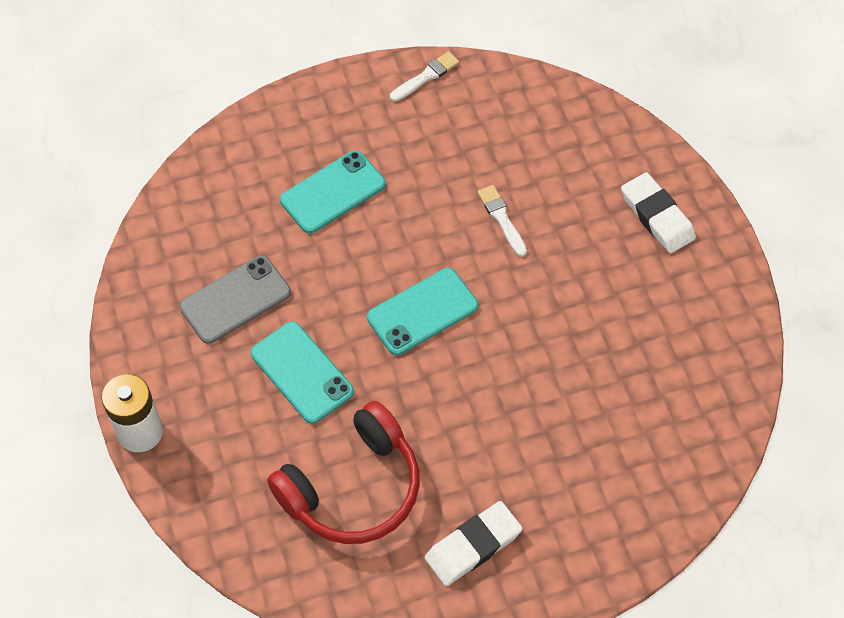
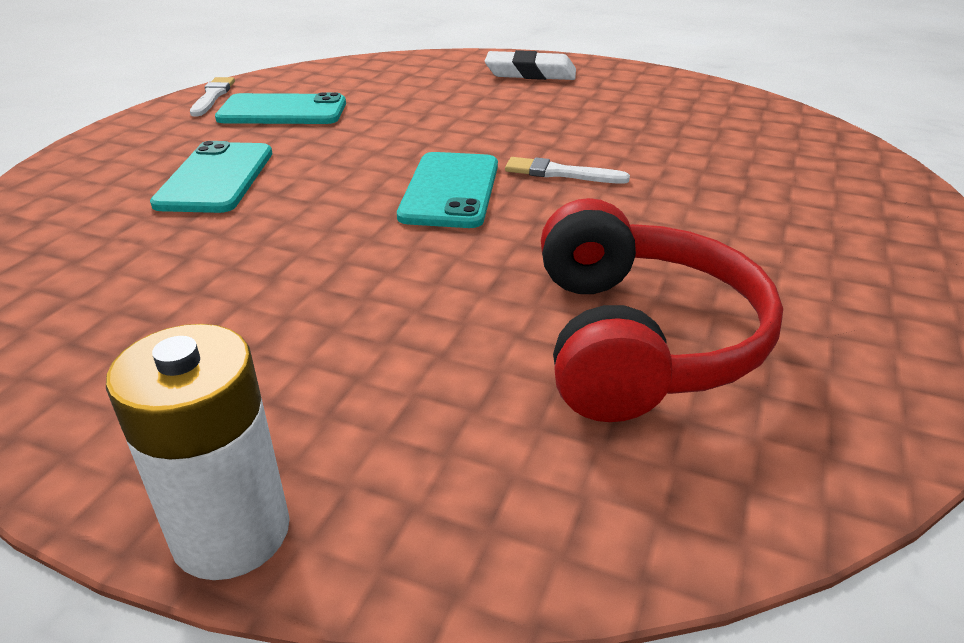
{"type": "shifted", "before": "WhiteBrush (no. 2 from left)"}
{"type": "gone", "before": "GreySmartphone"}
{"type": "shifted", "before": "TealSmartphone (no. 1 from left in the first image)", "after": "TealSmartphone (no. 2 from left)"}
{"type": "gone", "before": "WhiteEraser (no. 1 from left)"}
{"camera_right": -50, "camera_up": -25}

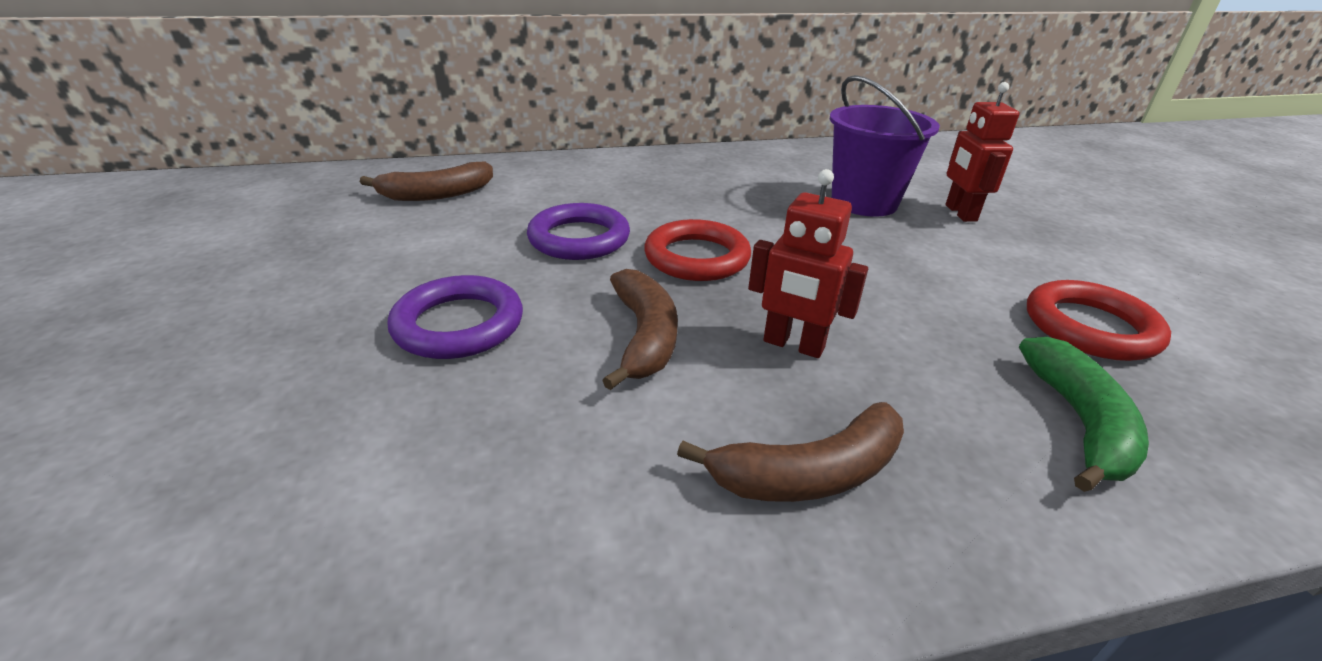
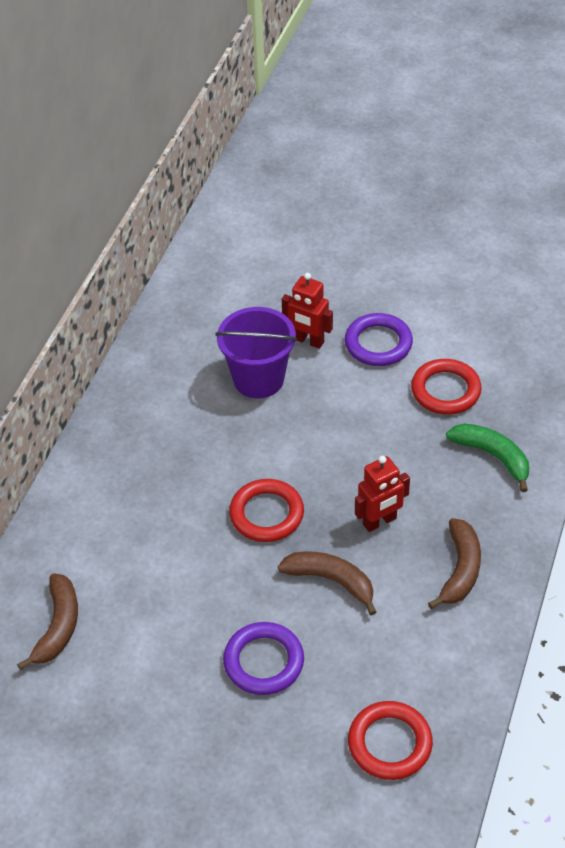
{"type": "shifted", "before": "VioletHoop (no. 2 from left)"}
{"type": "new", "after": "ScarletHoop (no. 2 from left)"}
{"camera_right": -55, "camera_up": 15}

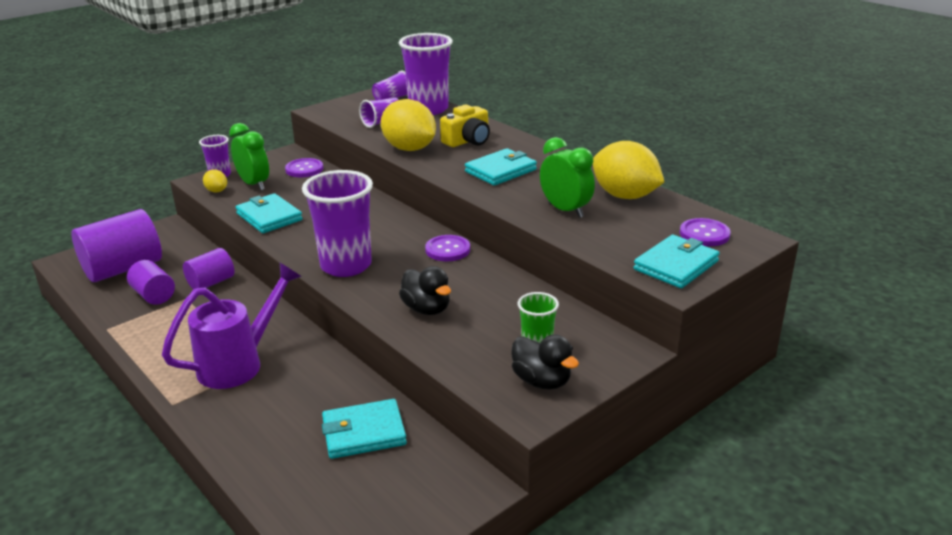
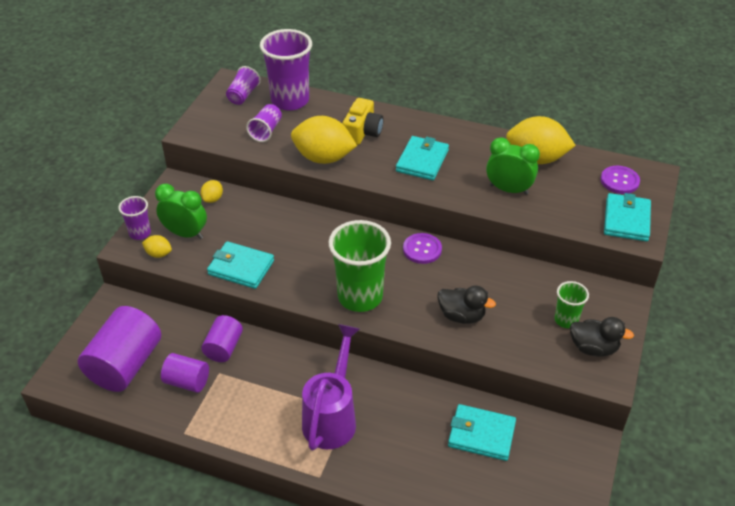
{"type": "swapped", "before": "VioletShirtButton (no. 1 from left)", "after": "GoldenCitrusFruit (no. 2 from left)"}
{"type": "repainted", "before": "VioletBeaker (no. 2 from left)", "after": "LeafGreenBeaker (no. 1 from left)"}
{"type": "rotated", "before": "TealWallet (no. 2 from left in the first image)", "turn": 60}
{"camera_right": -30, "camera_up": 15}

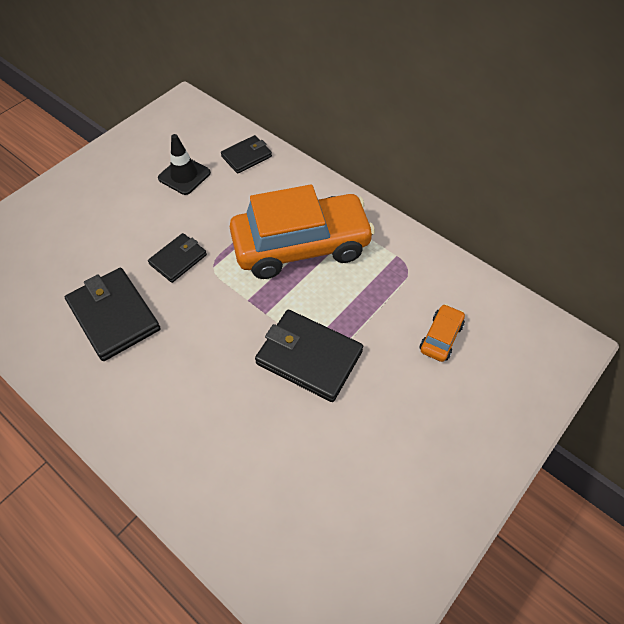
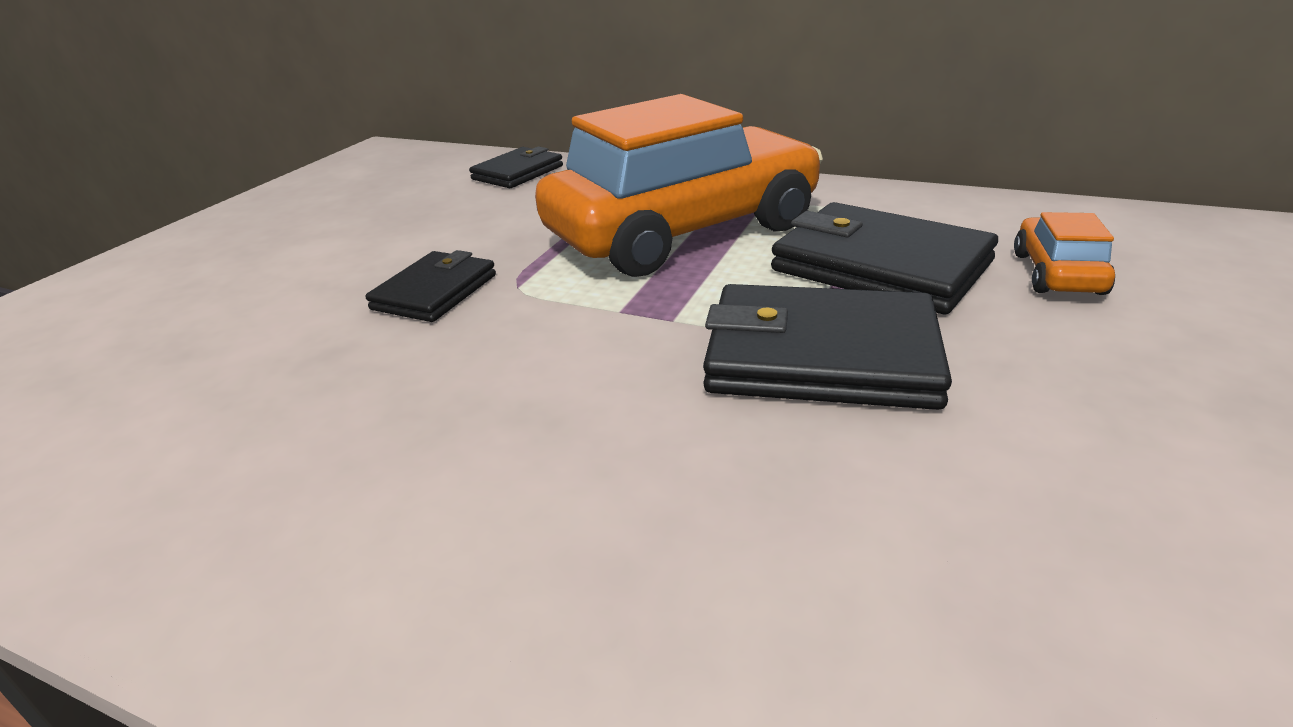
{"type": "gone", "before": "JetBlackSafetyCone"}
{"type": "shifted", "before": "JetBlackWallet (no. 1 from left in the first image)", "after": "JetBlackWallet (no. 4 from left)"}
{"camera_right": -15, "camera_up": -25}

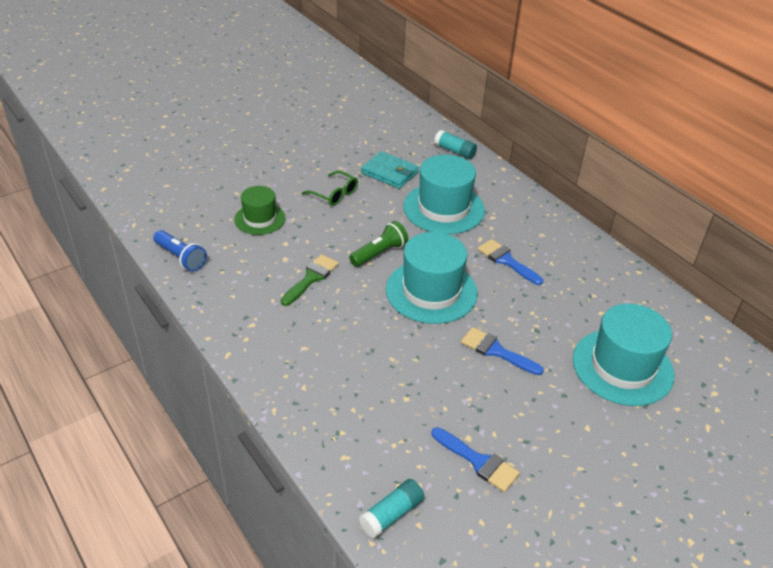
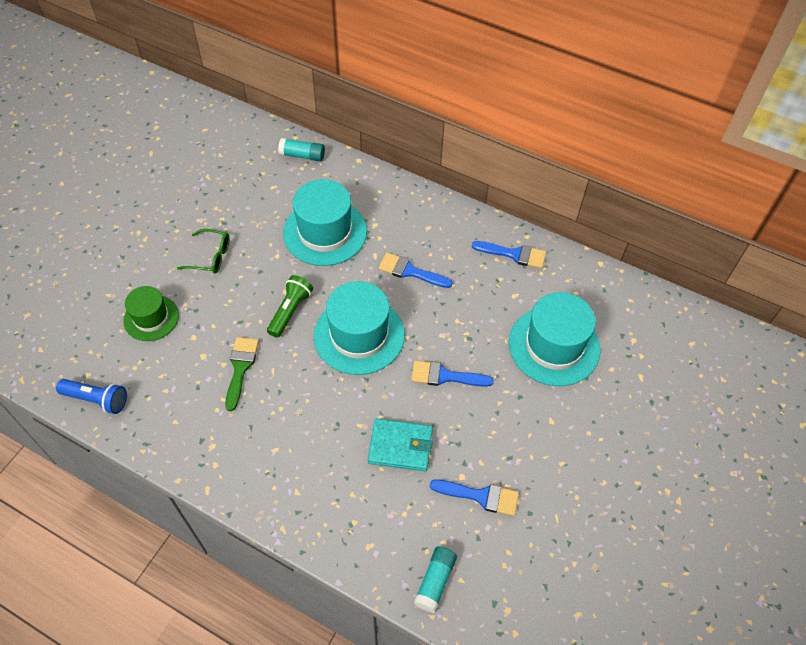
{"type": "shifted", "before": "TealWallet"}
{"type": "new", "after": "RoyalBlueBrush (no. 4 from left)"}
{"camera_right": -25, "camera_up": 15}

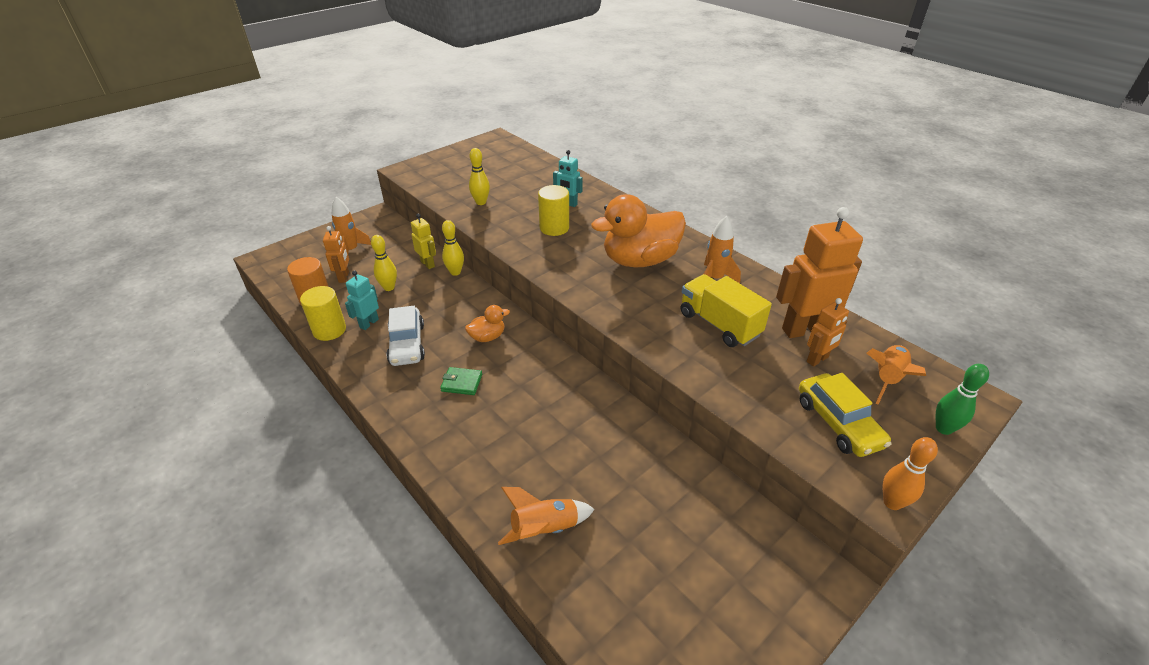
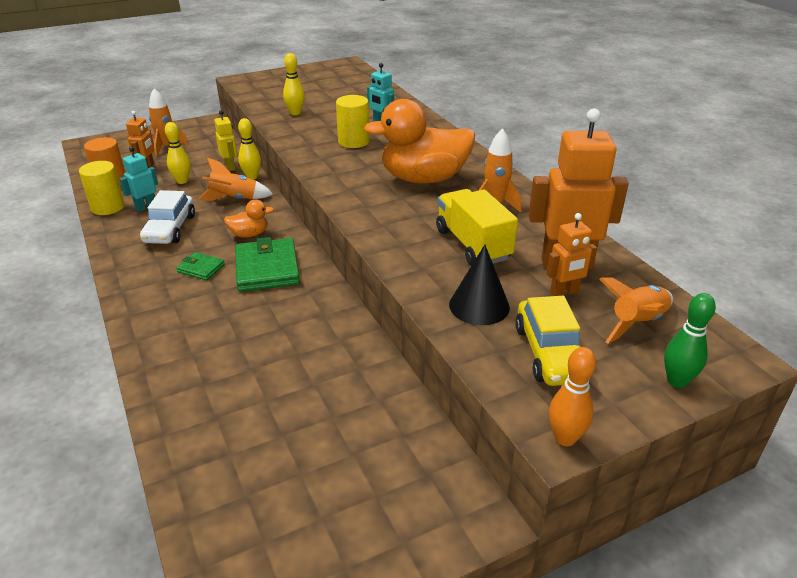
{"type": "shifted", "before": "OrangeToyRocket (no. 2 from left)"}
{"type": "new", "after": "LeafGreenWallet (no. 2 from left)"}
{"type": "new", "after": "JetBlackCone"}
{"camera_right": 15, "camera_up": -5}

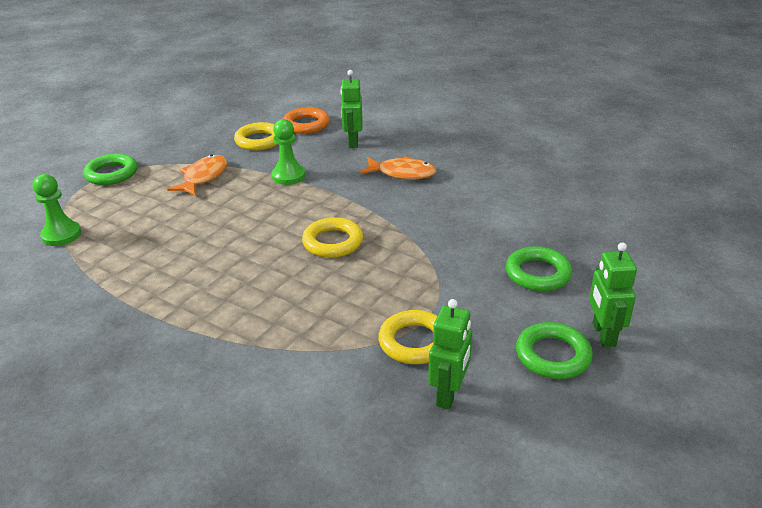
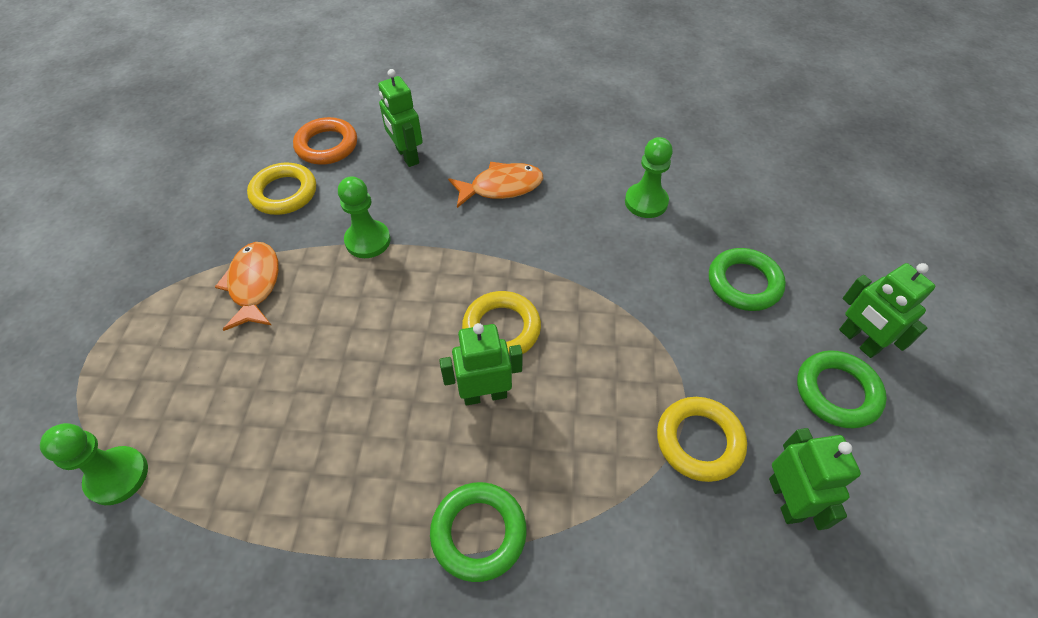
{"type": "shifted", "before": "LeafGreenHoop (no. 1 from left)"}
{"type": "new", "after": "LeafGreenGamePawn (no. 3 from left)"}
{"type": "new", "after": "LeafGreenToyRobot (no. 2 from left)"}
{"camera_right": -30, "camera_up": 20}

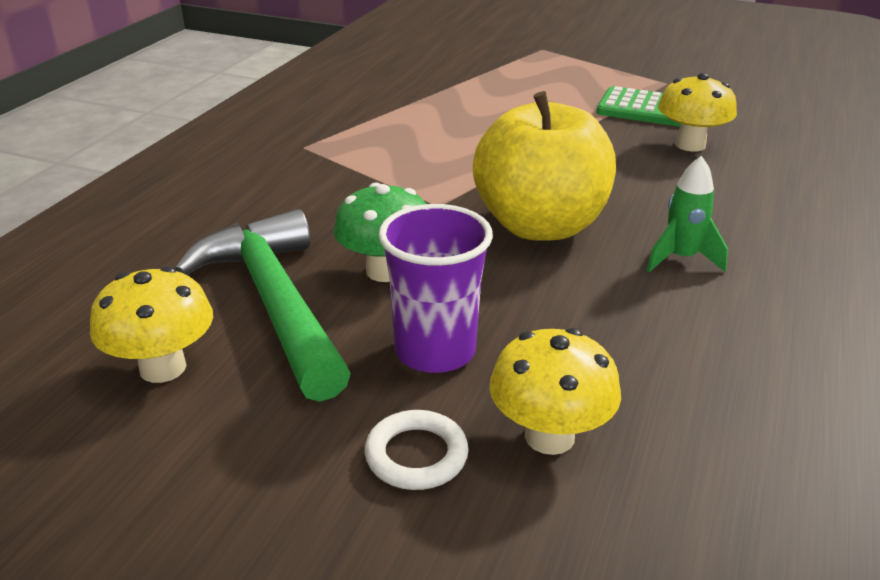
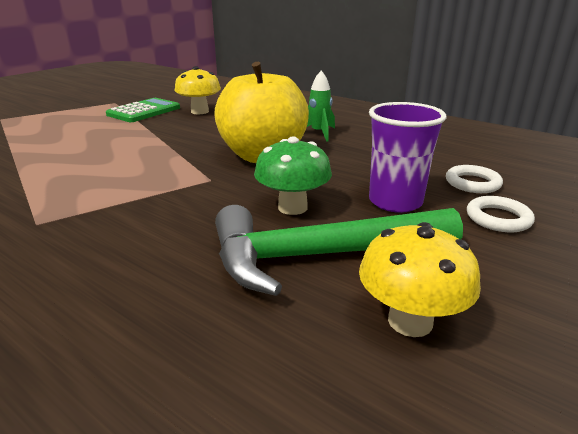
{"type": "swapped", "before": "GoldenToadstool (no. 2 from left)", "after": "WhiteHoop (no. 1 from left)"}
{"camera_right": -75, "camera_up": -5}

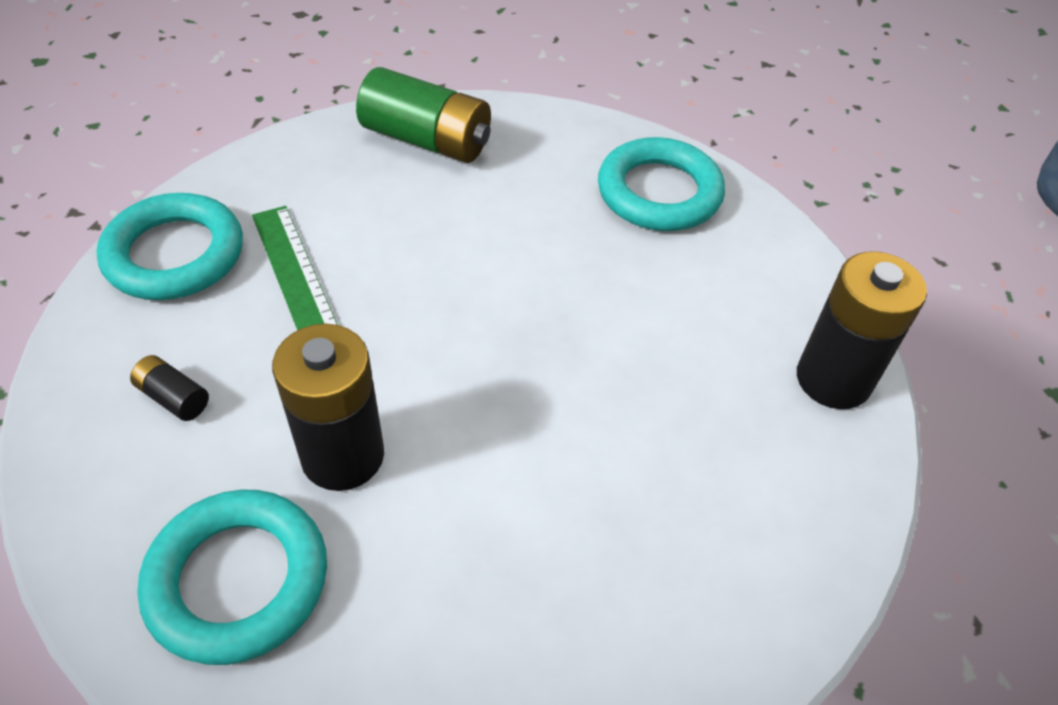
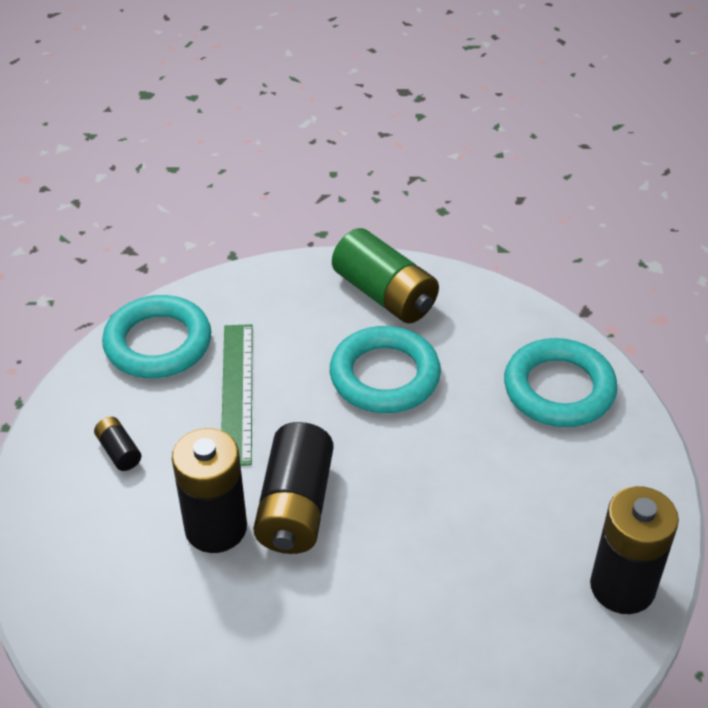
{"type": "shifted", "before": "TealHoop (no. 2 from left)"}
{"type": "new", "after": "JetBlackAaBattery (no. 3 from left)"}
{"camera_right": 25, "camera_up": -5}

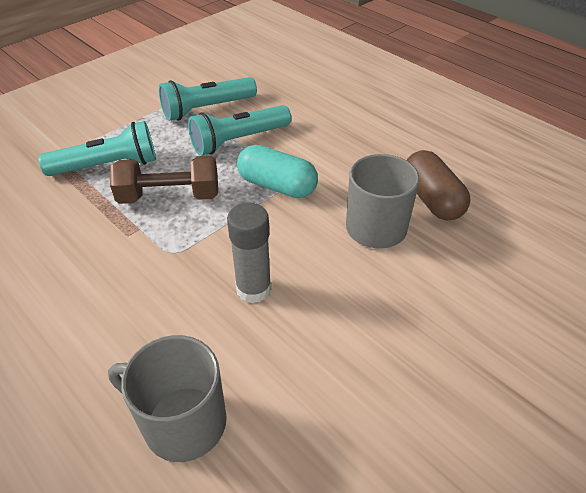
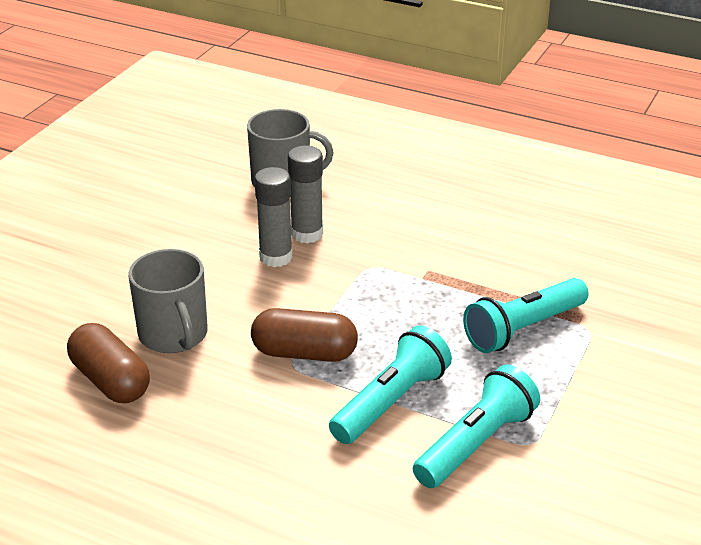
{"type": "repainted", "before": "TealCapsule", "after": "RussetCapsule (no. 2 from left)"}
{"type": "gone", "before": "RussetFreeWeight"}
{"type": "new", "after": "GreyStickOfGlue (no. 2 from left)"}
{"camera_right": 160, "camera_up": -10}

